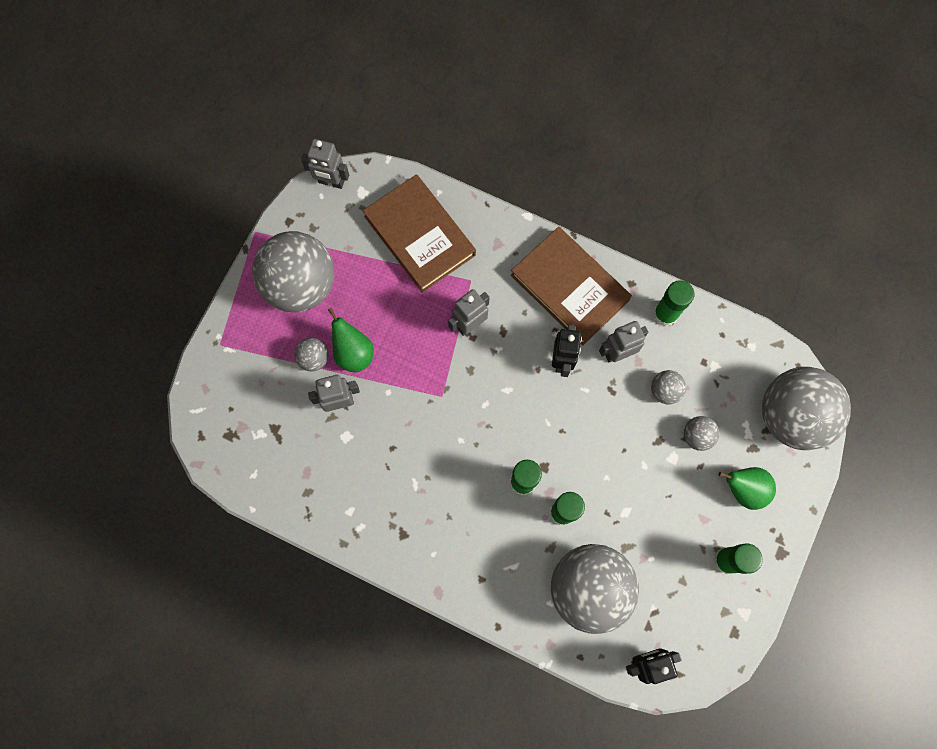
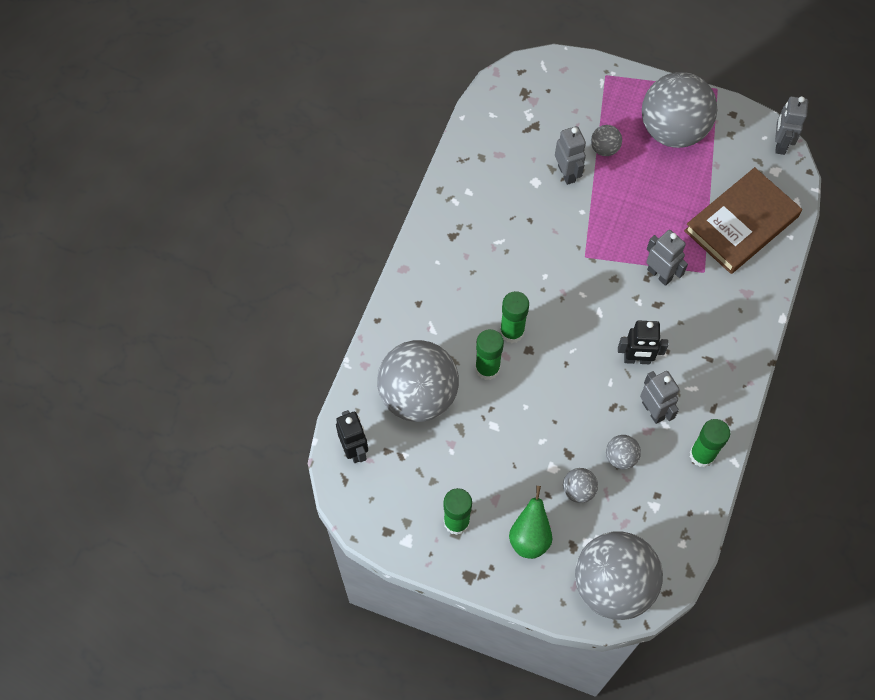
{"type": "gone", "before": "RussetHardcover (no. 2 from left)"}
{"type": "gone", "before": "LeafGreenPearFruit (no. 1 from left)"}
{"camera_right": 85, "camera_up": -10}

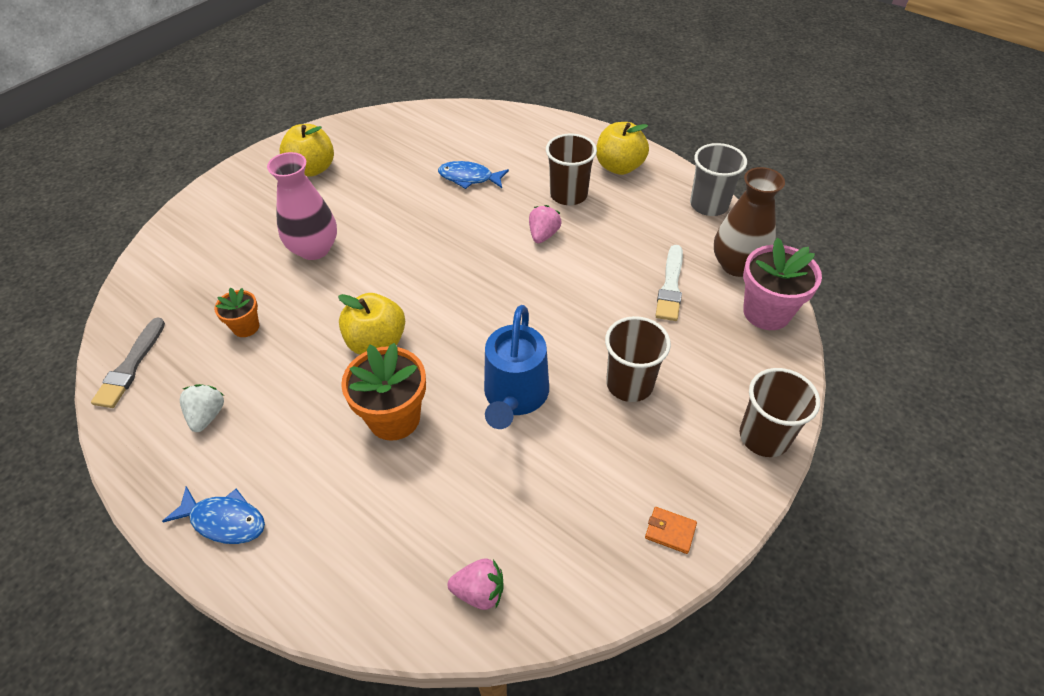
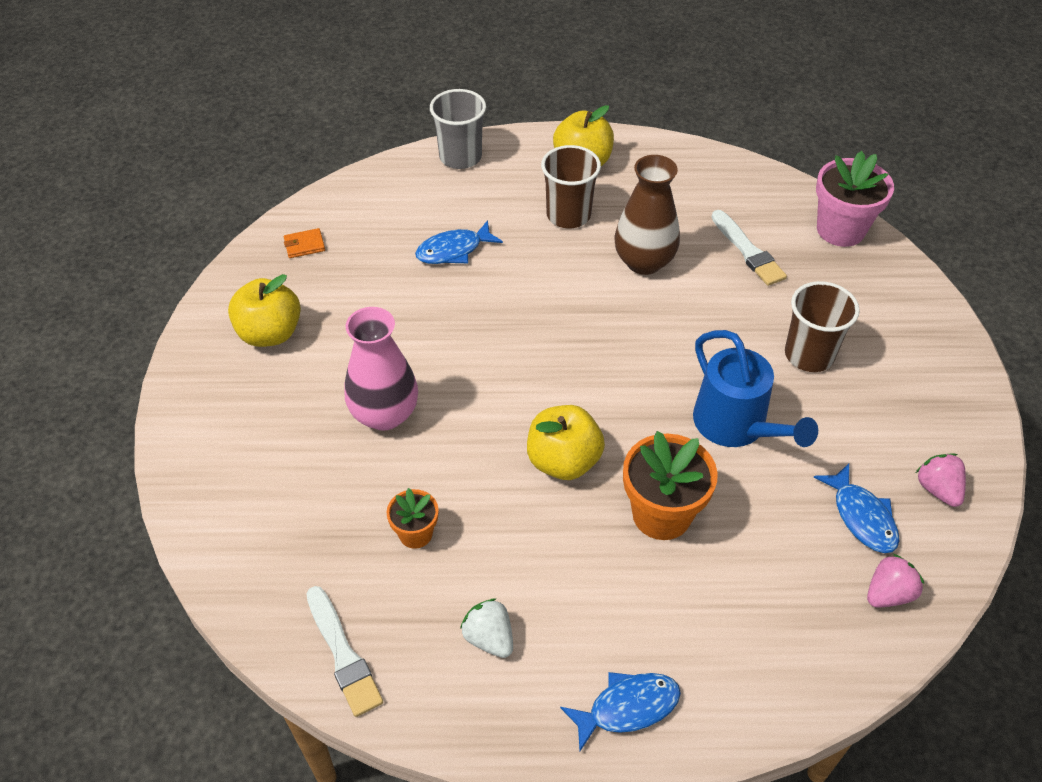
{"type": "shifted", "before": "GreyBeaker"}
{"type": "shifted", "before": "RussetTallVase"}
{"type": "shifted", "before": "PinkBerry (no. 2 from left)"}
{"type": "repainted", "before": "GreyBrush", "after": "WhiteBrush (no. 1 from left)"}
{"type": "gone", "before": "RussetBeaker (no. 3 from left)"}
{"type": "shifted", "before": "OrangeWallet"}
{"type": "new", "after": "RoyalBlueFishFigure (no. 3 from left)"}
{"camera_right": -40, "camera_up": 0}

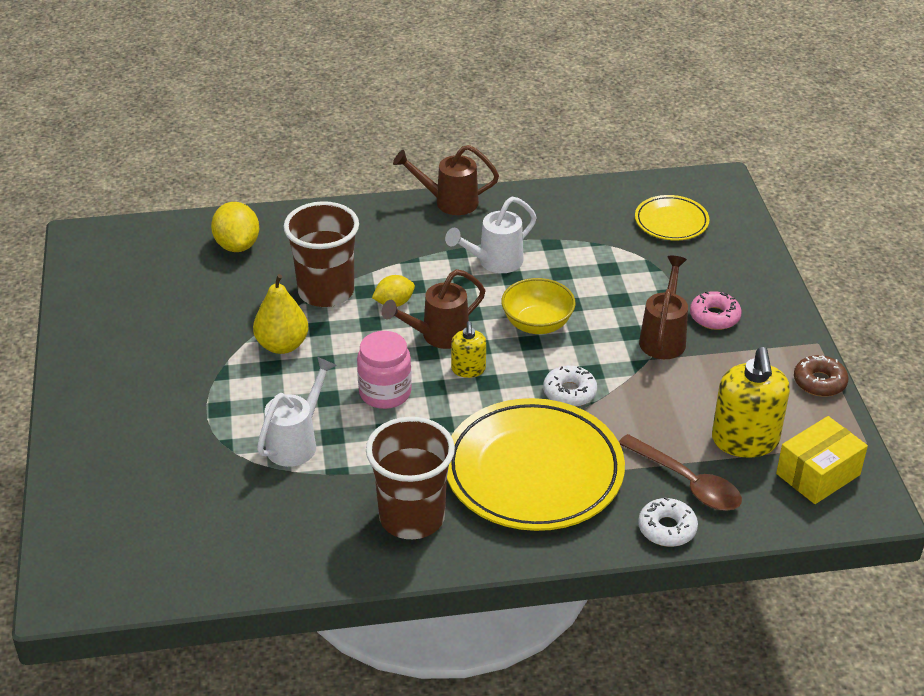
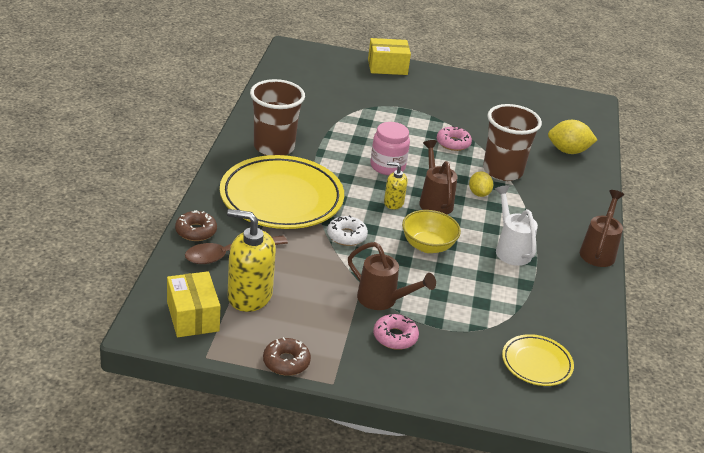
{"type": "swapped", "before": "GoldenPearFruit", "after": "PinkDoughnut (no. 2 from left)"}
{"type": "gone", "before": "WhiteWateringCan (no. 1 from left)"}
{"type": "repainted", "before": "WhiteDoughnut (no. 2 from left)", "after": "RussetDoughnut (no. 1 from left)"}
{"type": "new", "after": "GoldenPackage (no. 2 from left)"}
{"camera_right": 105, "camera_up": -5}

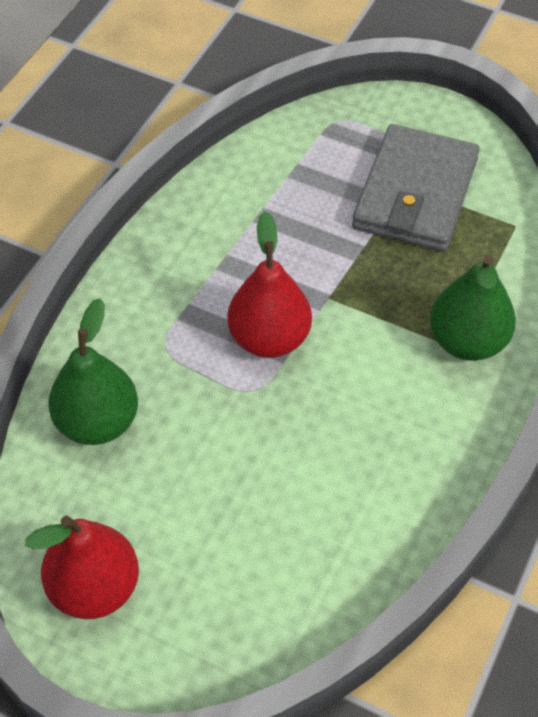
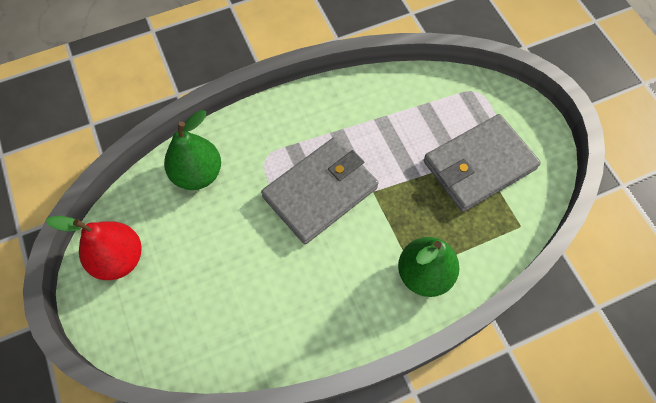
{"type": "swapped", "before": "ScarletPearFruit (no. 2 from left)", "after": "GreyWallet (no. 1 from left)"}
{"camera_right": 40, "camera_up": 10}

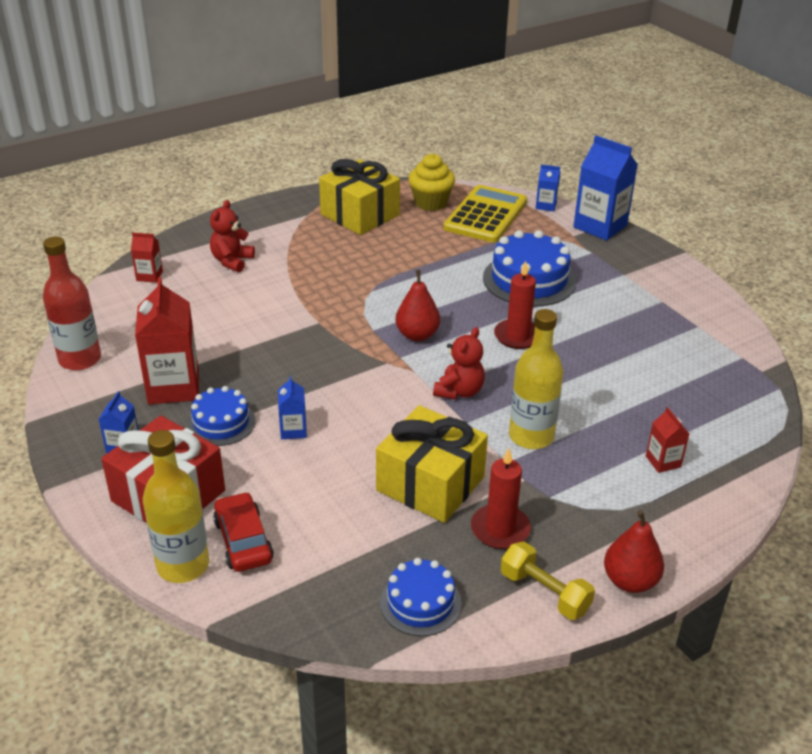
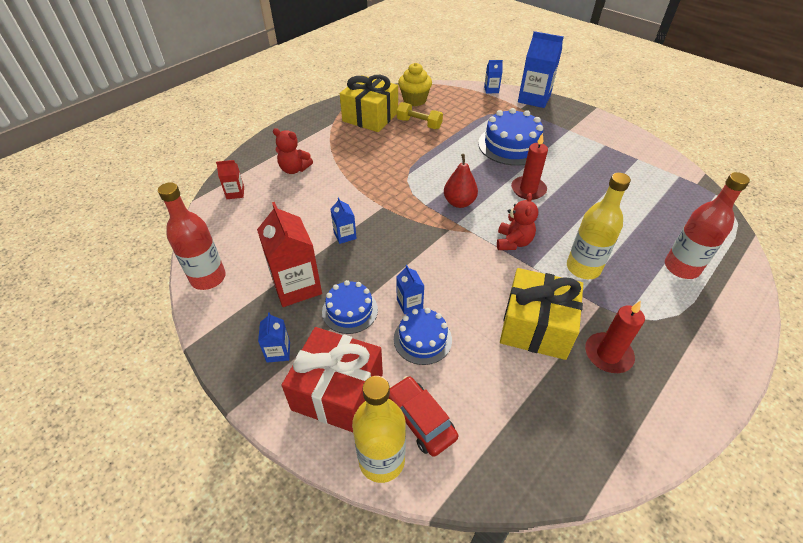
{"type": "gone", "before": "GoldenPocketCalculator"}
{"type": "rotated", "before": "ScarletTeddy (no. 1 from left)", "turn": -75}
{"type": "swapped", "before": "ScarletJuiceCarton (no. 3 from left)", "after": "ScarletBottle (no. 2 from left)"}
{"type": "gone", "before": "ScarletPearFruit (no. 2 from left)"}
{"type": "shifted", "before": "GoldenFreeWeight"}
{"type": "shifted", "before": "RoyalBlueCake (no. 2 from left)"}
{"type": "new", "after": "RoyalBlueJuiceCarton (no. 2 from left)"}
{"camera_right": -15, "camera_up": 10}

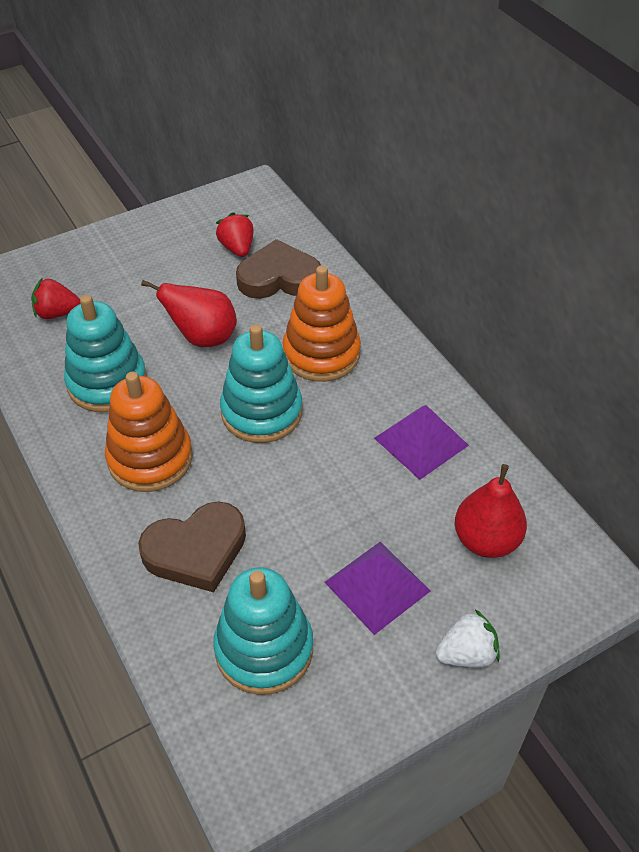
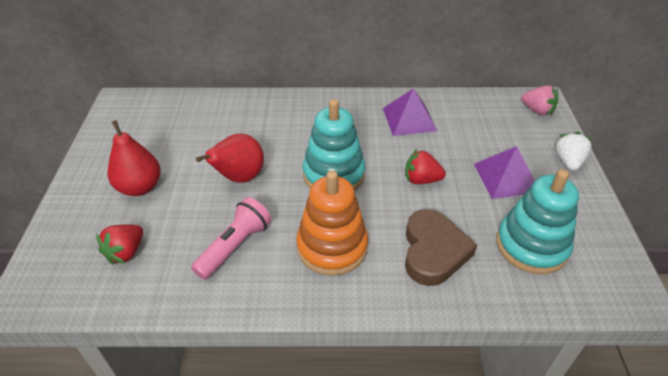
{"type": "shifted", "before": "ScarletBerry (no. 2 from left)"}
{"type": "gone", "before": "RussetHeartShape (no. 2 from left)"}
{"type": "gone", "before": "OrangeStackingRings (no. 2 from left)"}
{"type": "swapped", "before": "TealStackingRings (no. 1 from left)", "after": "PinkFlashlight"}
{"type": "shifted", "before": "ScarletPearFruit (no. 2 from left in the first image)", "after": "ScarletPearFruit (no. 1 from left)"}
{"type": "new", "after": "PinkBerry"}
{"camera_right": -60, "camera_up": -5}

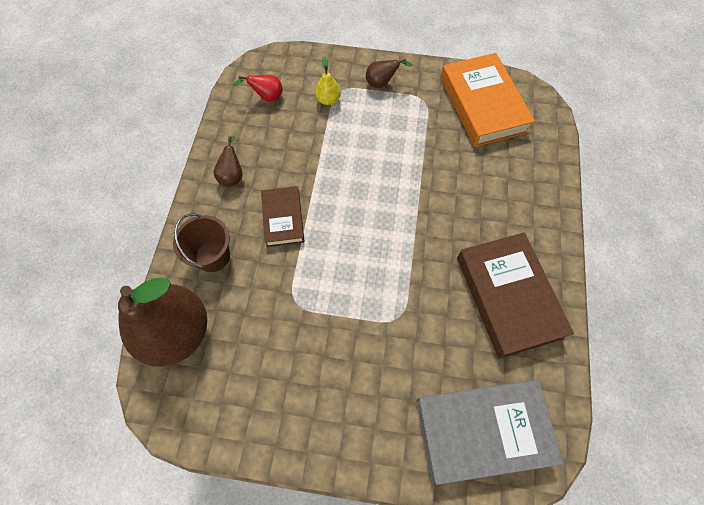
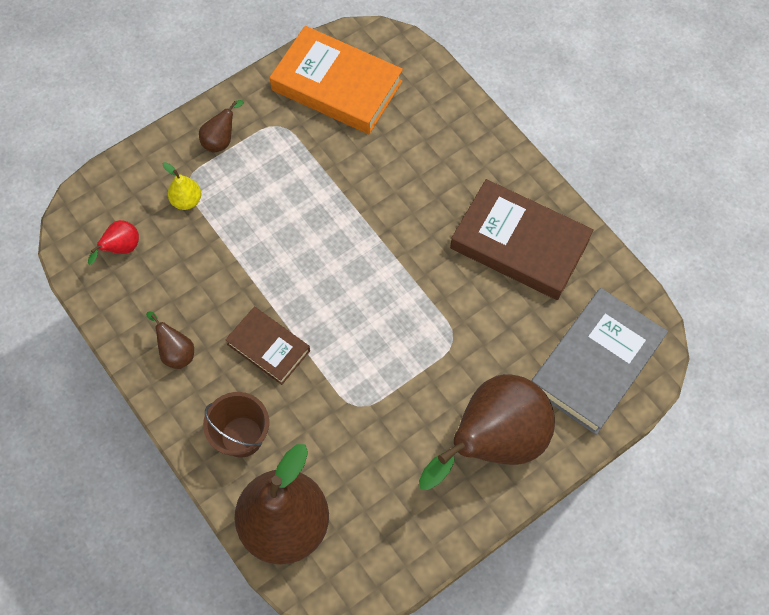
{"type": "new", "after": "RussetPearFruit (no. 4 from left)"}
{"camera_right": -45, "camera_up": 0}

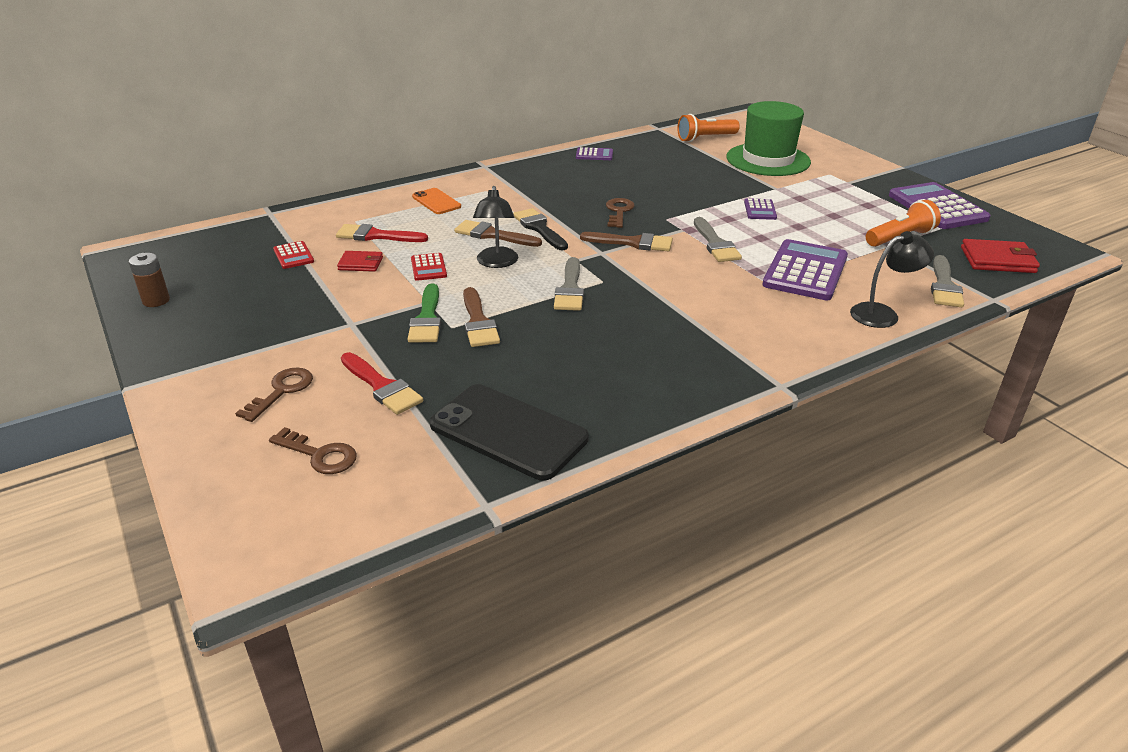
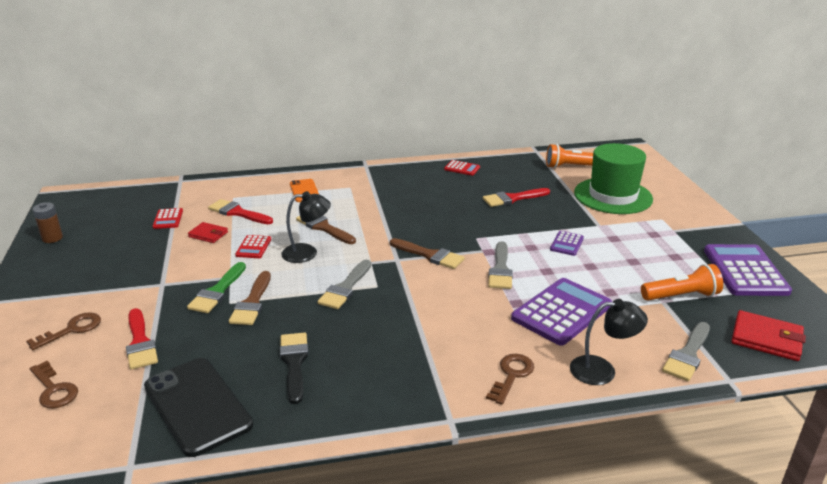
{"type": "repainted", "before": "VioletPocketCalculator (no. 1 from left)", "after": "ScarletPocketCalculator (no. 3 from left)"}
{"type": "rotated", "before": "JetBlackDeskLamp (no. 1 from left)", "turn": -120}
{"type": "shifted", "before": "RussetDoorKey (no. 3 from left)"}
{"type": "shifted", "before": "JetBlackBrush"}
{"type": "new", "after": "ScarletBrush (no. 3 from left)"}
{"camera_right": 20, "camera_up": -5}

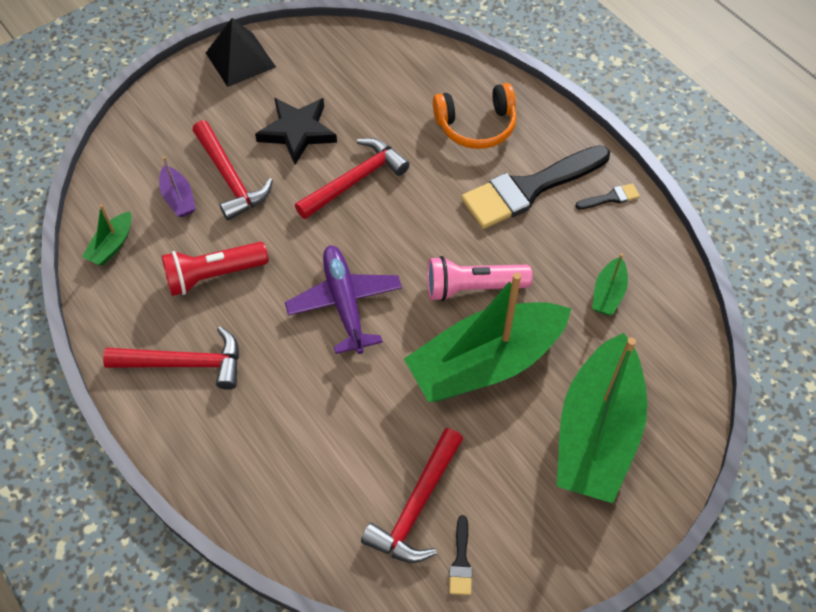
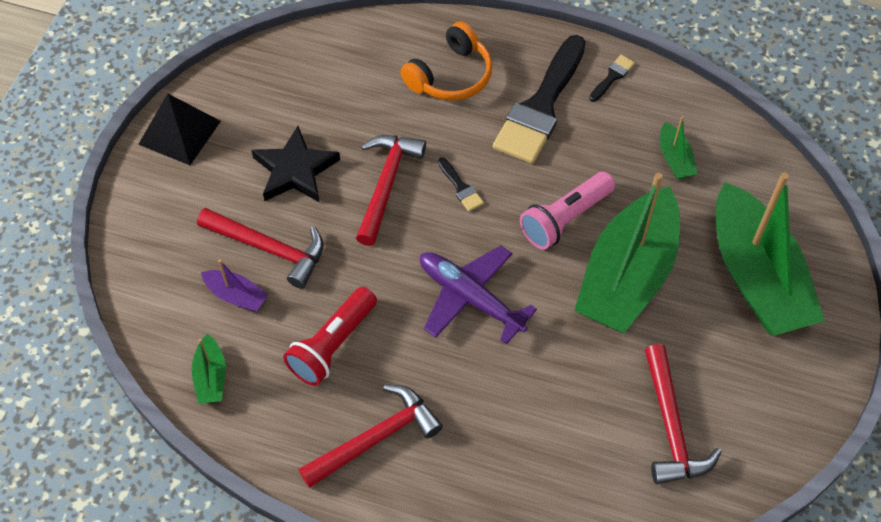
{"type": "shifted", "before": "JetBlackBrush (no. 1 from left)"}
{"camera_right": -35, "camera_up": 0}

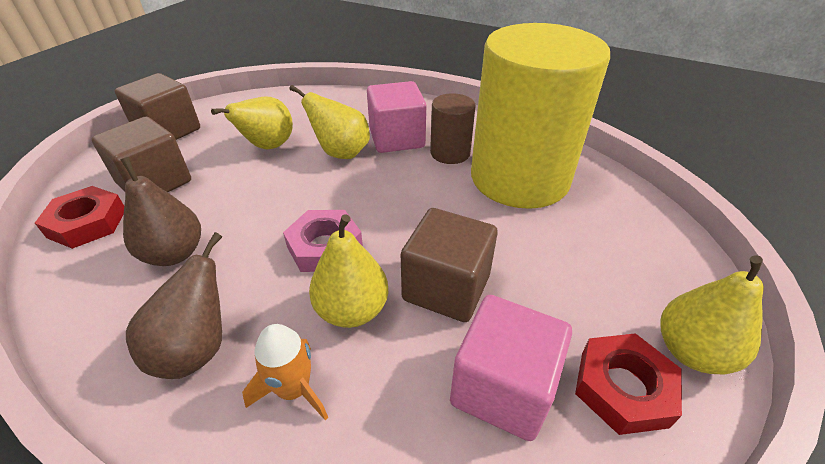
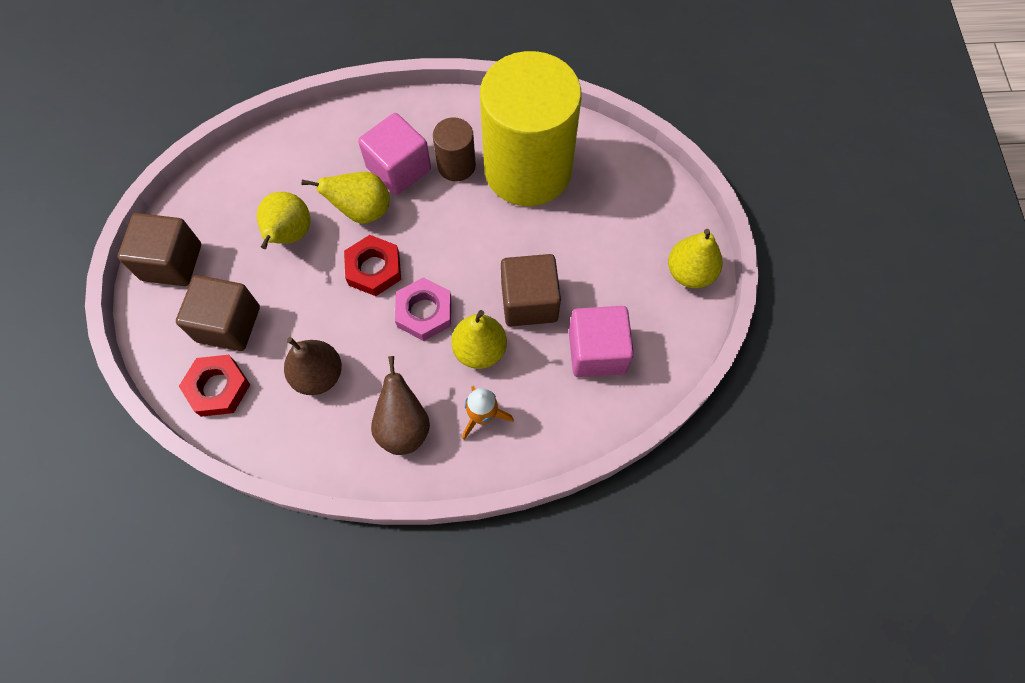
{"type": "shifted", "before": "ScarletHexagonNut (no. 2 from left)"}
{"camera_right": -30, "camera_up": 25}

